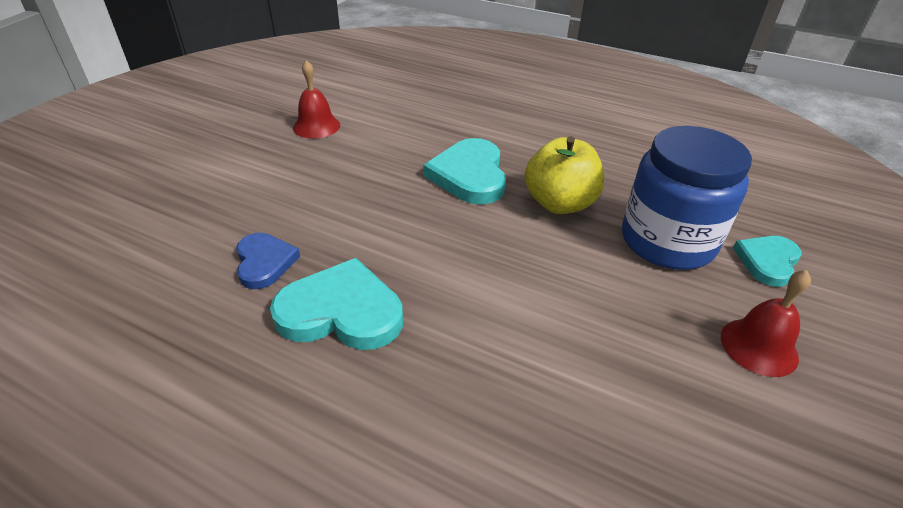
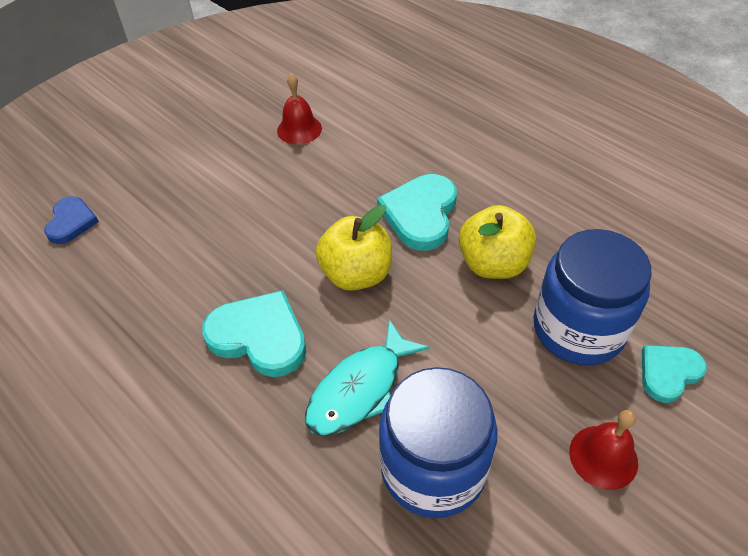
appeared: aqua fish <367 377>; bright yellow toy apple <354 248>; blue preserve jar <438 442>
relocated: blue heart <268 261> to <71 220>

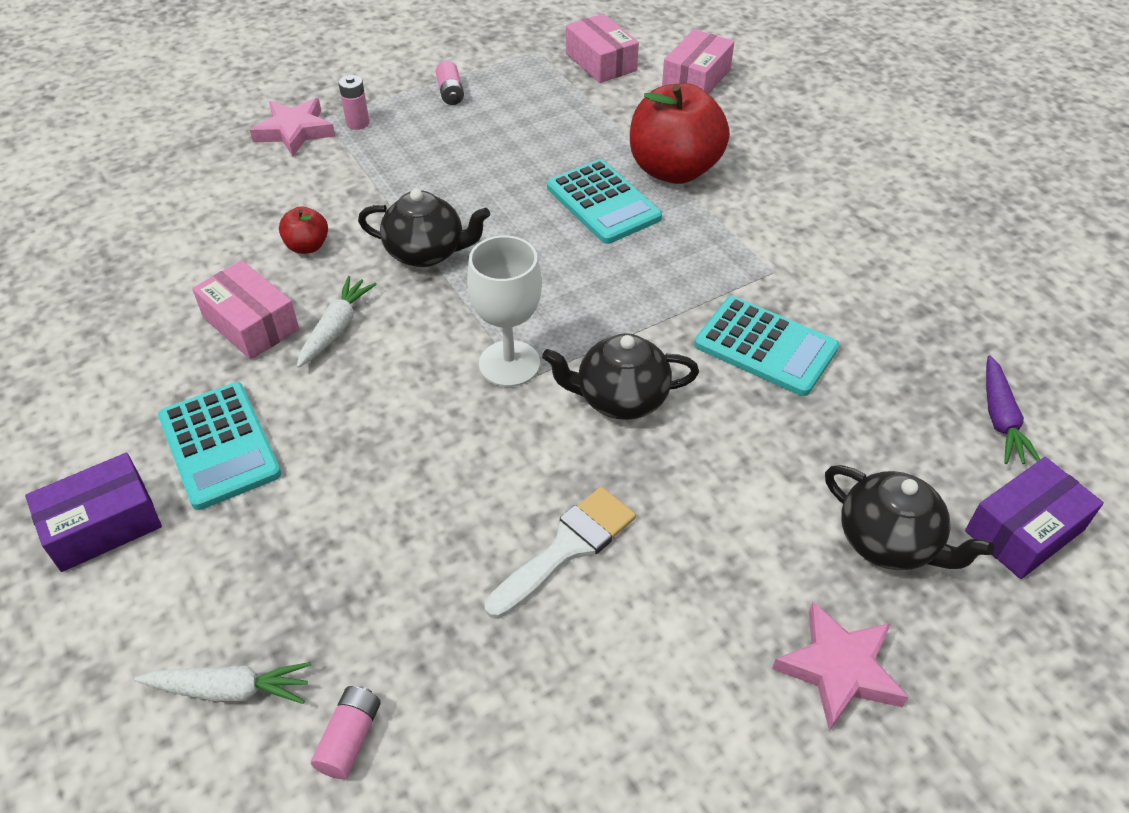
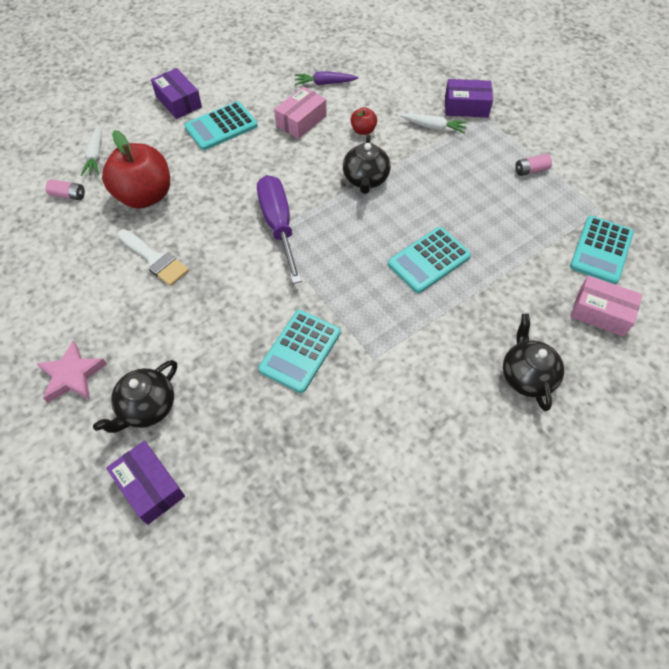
missing: rosy AA battery <353 102>
relocated: snow-white root vegetable <337 322> to <434 123>; black teapot <620 376> to <533 362>; scarlet toy apple <680 133> to <136 169>; violet root vegetable <1013 409> to <326 78>
exchanged: rosy star <292 127> to violet parcel <469 98>; snow-white wine glass <504 311> to violet screwdriver <279 229>; rosy parcel <602 48> to aqua pocket calculator <602 250>

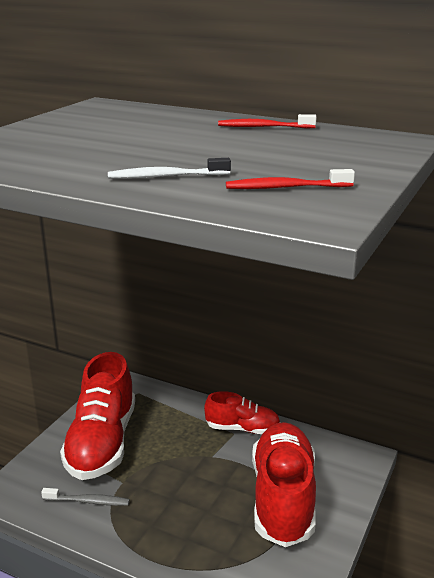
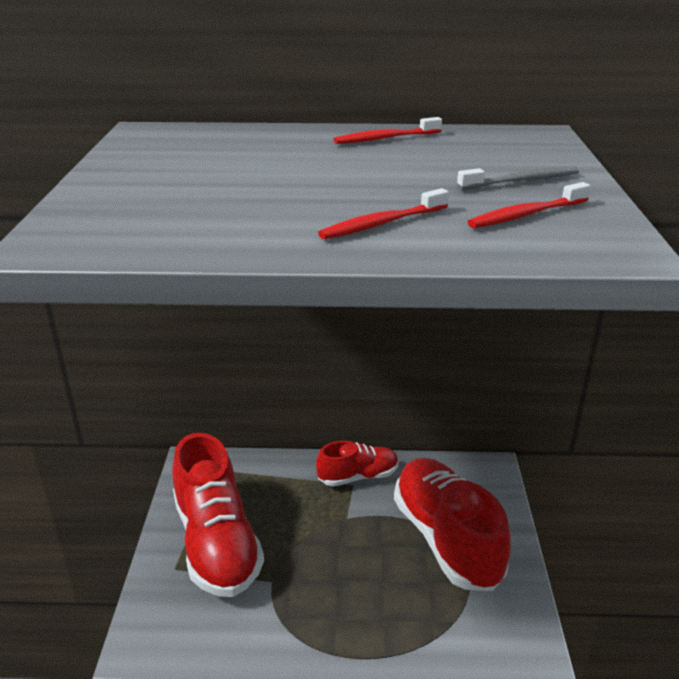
relocated: ash-grey toothbrush <85 497> to <518 178>
colour: snow-white toothbrush <169 168> to scarlet toothbrush <383 213>

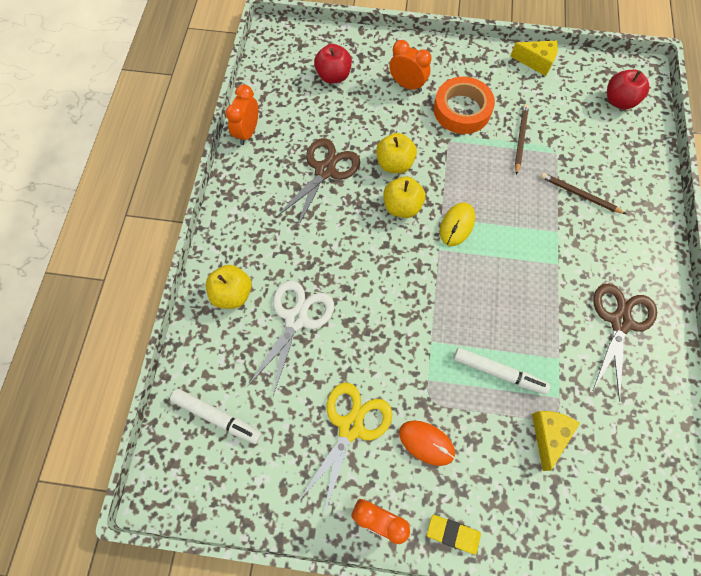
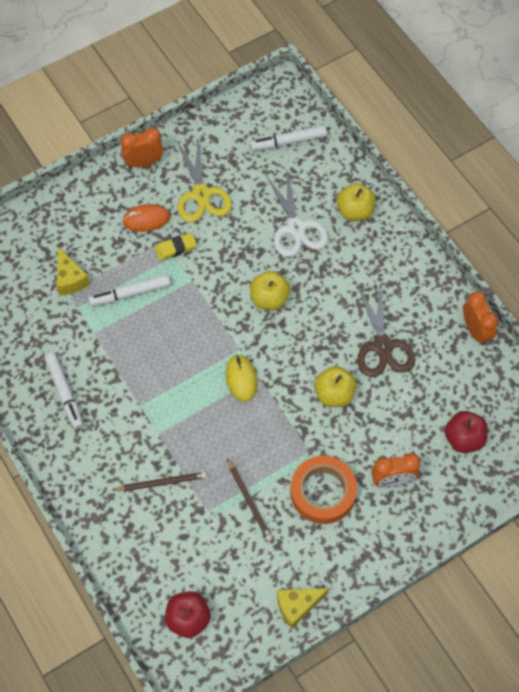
relocated: bright yellow toy apple <405 197> to <270 290>; bright yellow gum eraser <454 534> to <176 247>
exchanged: brown scissors <625 343> to snow-white felt pen <64 390>

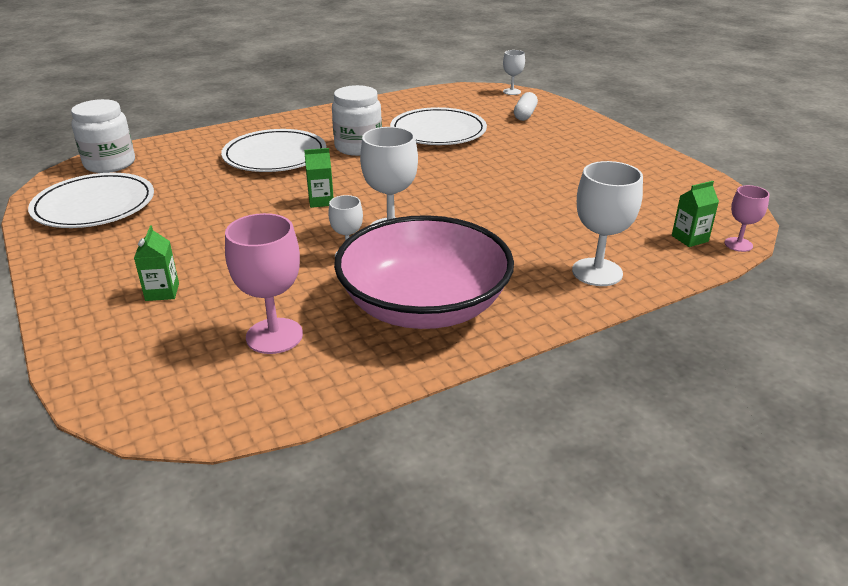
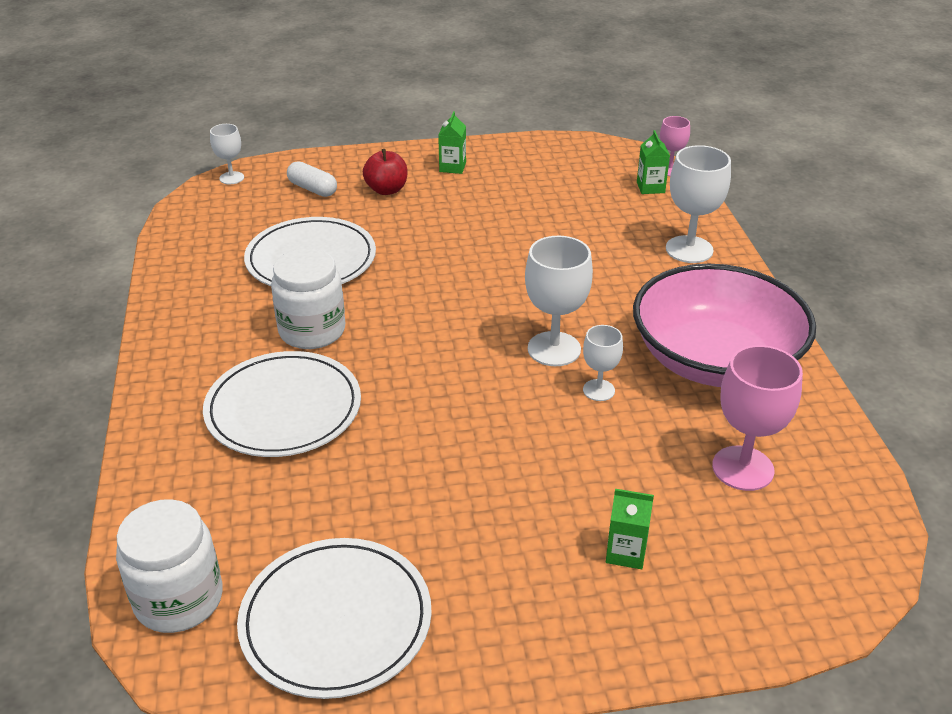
appeared: scarlet toy apple <385 172>
relocated: emerald juice carton <319 178> to <452 142>

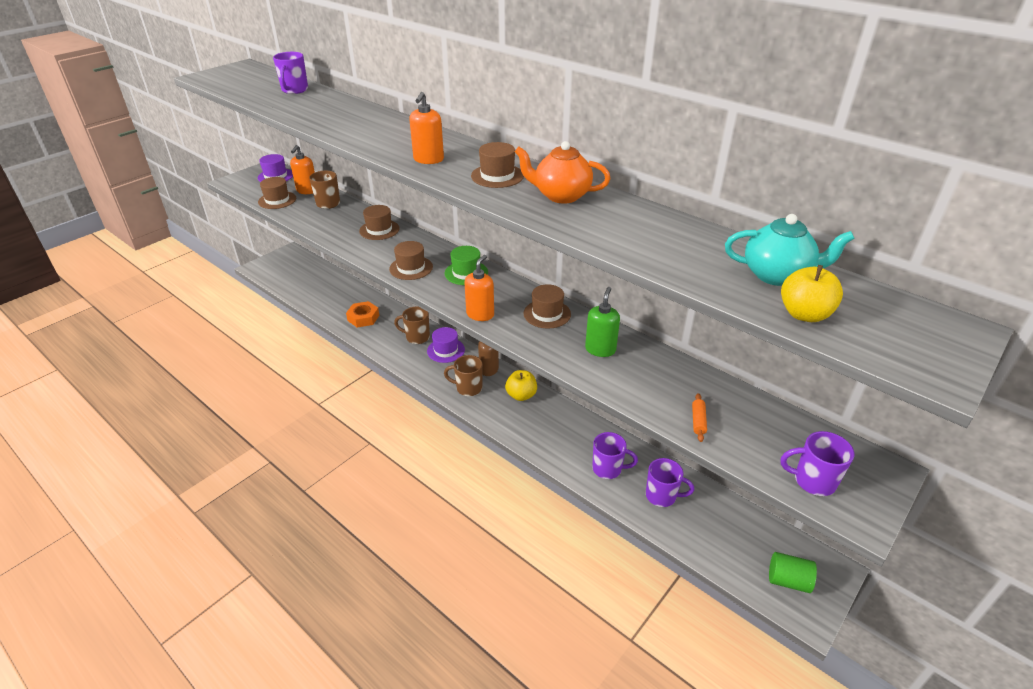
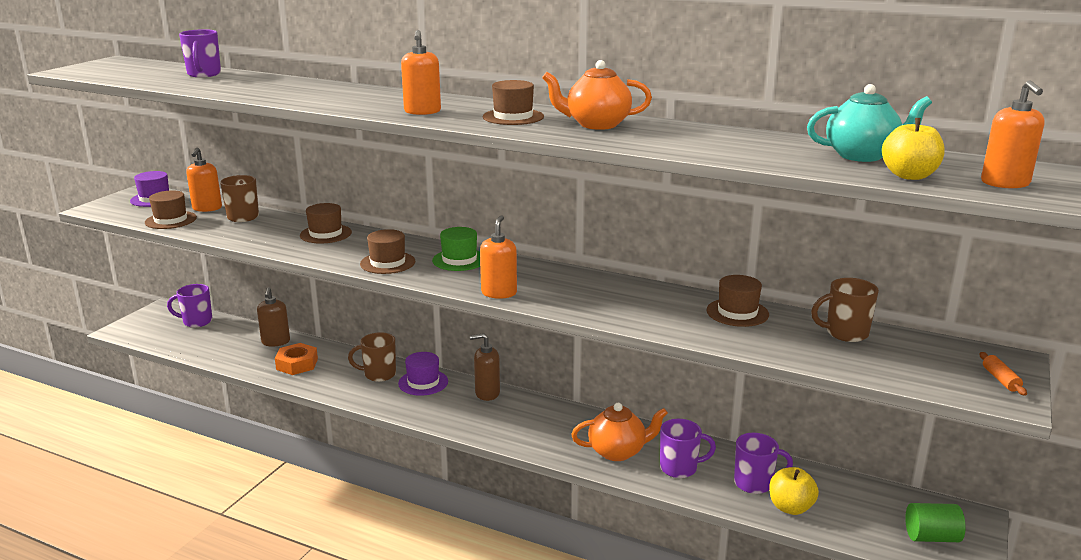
missing: emerald pump bottle <602 322>
appeared: brown pump bottle <273 317>; orange teapot <619 432>; orange pump bottle <1013 134>
relocated: brown coffee mug <463 375> to <845 310>; bright yellow toy apple <521 385> to <794 491>; brown top hat <547 306> to <737 301>; orange dough roller <699 417> to <1003 374>; violet coffee mug <818 463> to <190 305>

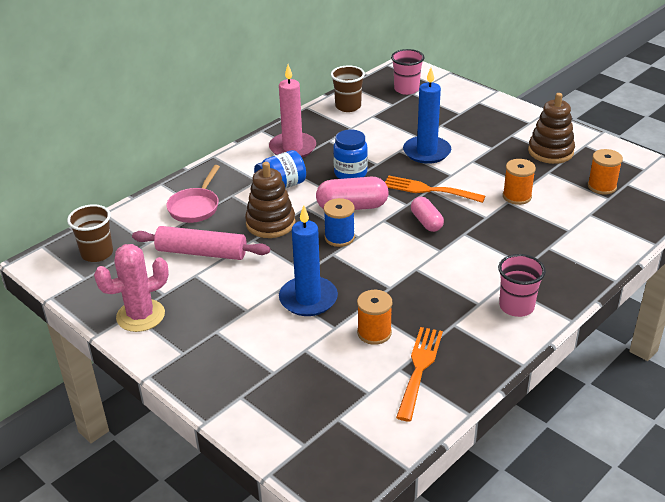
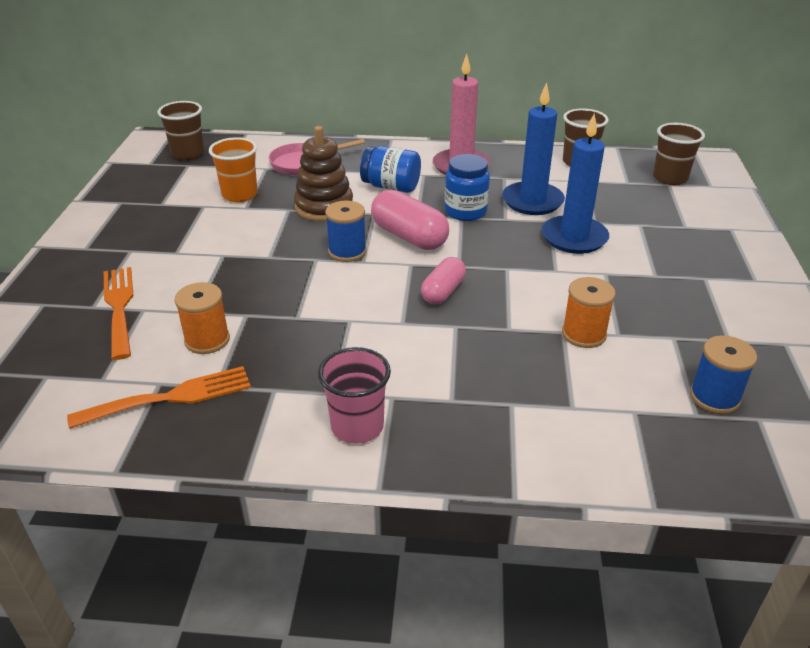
missing: rosy prickly plant <131 288>; brown stacking toy <551 128>
relocated: blue wax candle <308 260> to <533 148>; orange fork <435 189> to <118 313>
exchanged: rosy dough roller <201 243> to orange tumbler <233 169>
colour: rosy tumbler <407 72> to brown tumbler <679 154>; orange spool <605 172> to blue spool <723 374>

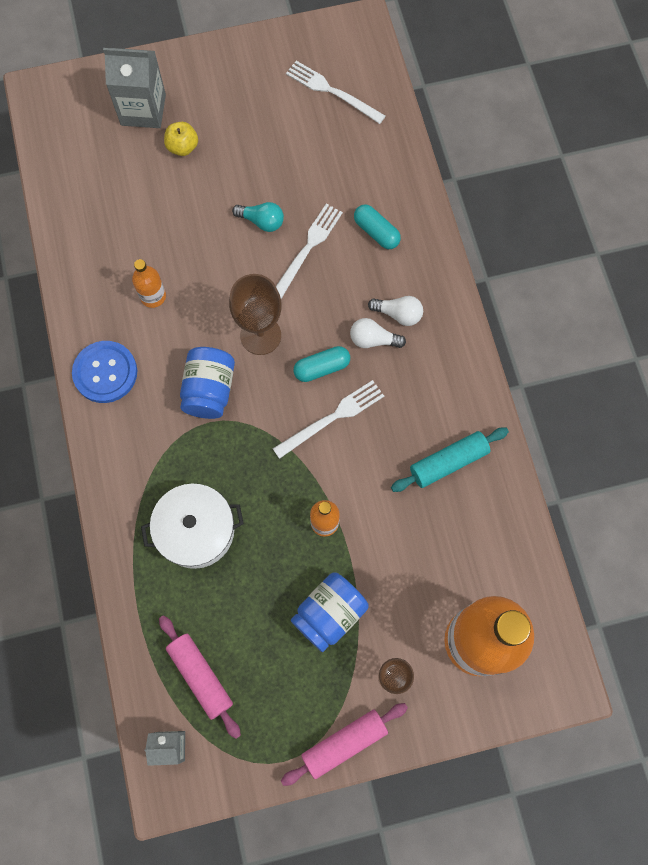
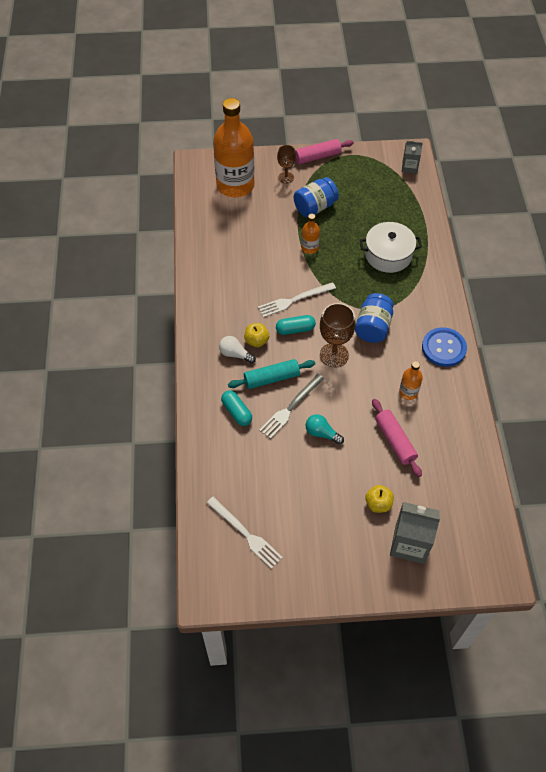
relocated: rosy dough roller <200 677> to <397 438>; aqua dough roller <450 460> to <271 374>
exchanged: snow-white light bulb <378 333> to bright yellow toy apple <256 335>
colour: snow-white fork <309 251> to ash-grey fork <291 406>

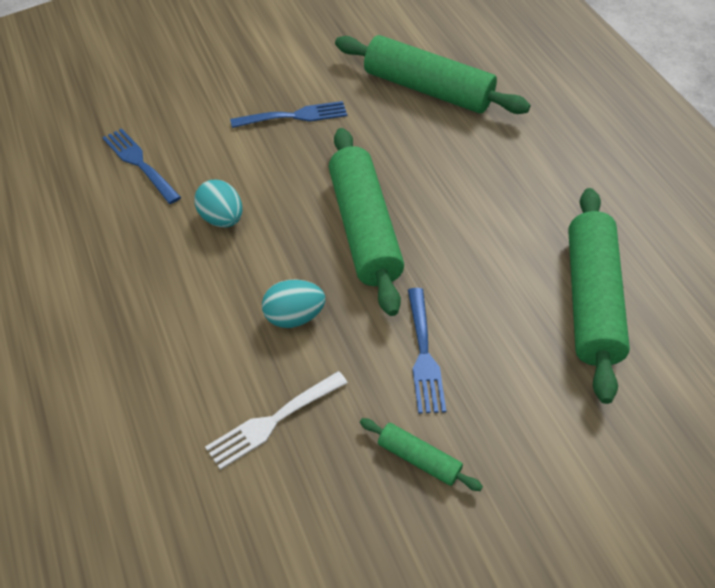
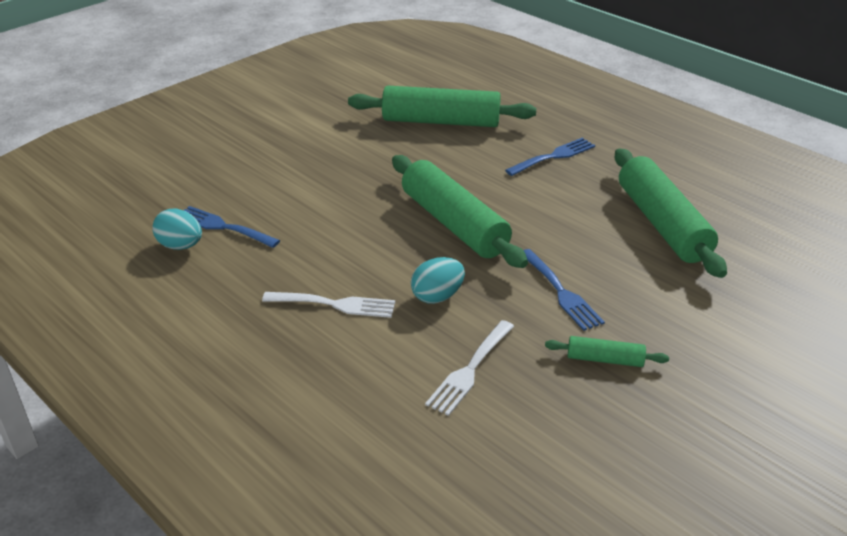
appeared: snow-white fork <328 305>
relocated: aqua egg shape <218 203> to <177 229>; blue fork <288 114> to <550 157>

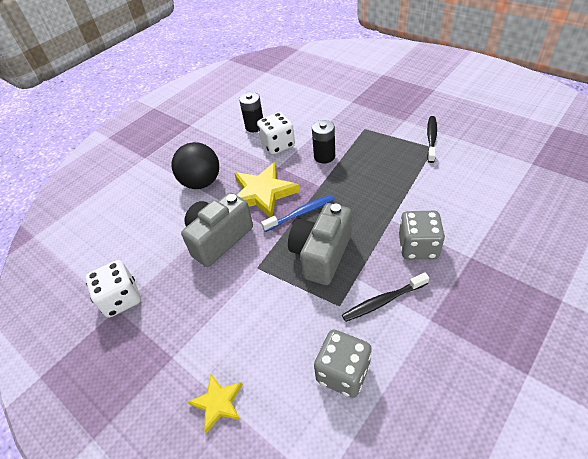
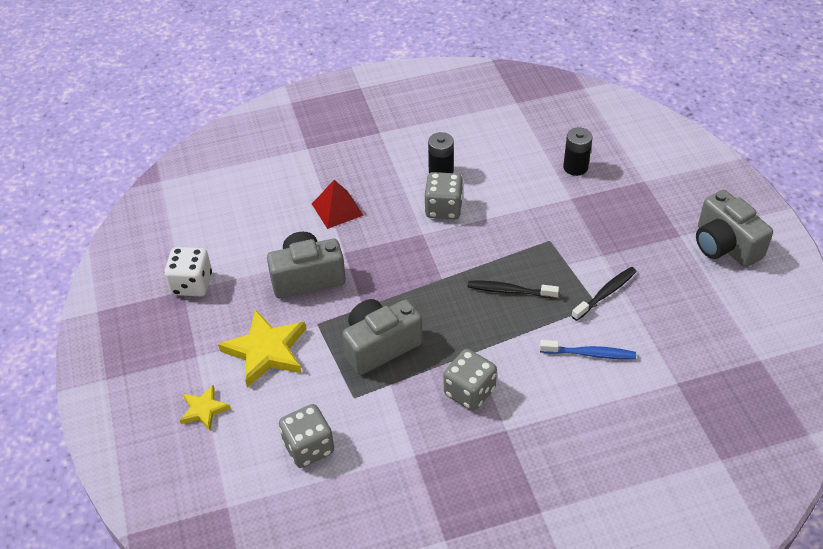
appeared: ash-grey compact camera <734 228>
relocated: bright yellow star <267 189> to <262 349>; blue toothbrush <298 213> to <588 349>; black AA battery <323 141> to <578 151>; black toothbrush <385 297> to <513 290>
exchanged: black sphere <195 165> to scarlet pyramid <338 204>
colour: snow-white dice <276 133> to ash-grey dice <444 195>

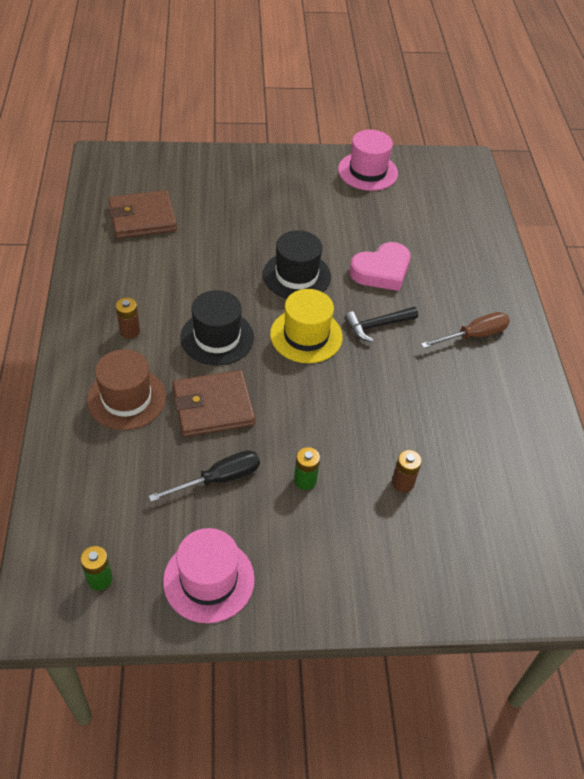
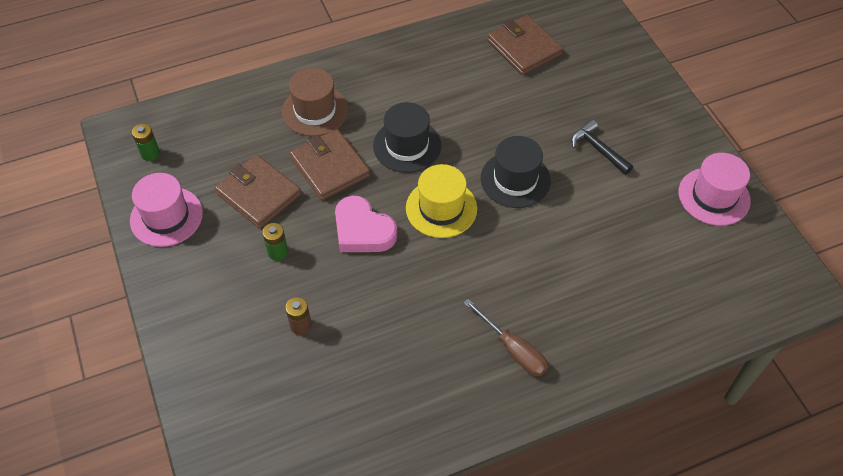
missing: brown AA battery <128 318>
relocated: black claw hammer <381 324> to <602 147>; rosy heart <380 266> to <366 224>
exchanged: black screwdriver <204 476> to brown billfold <258 192>

